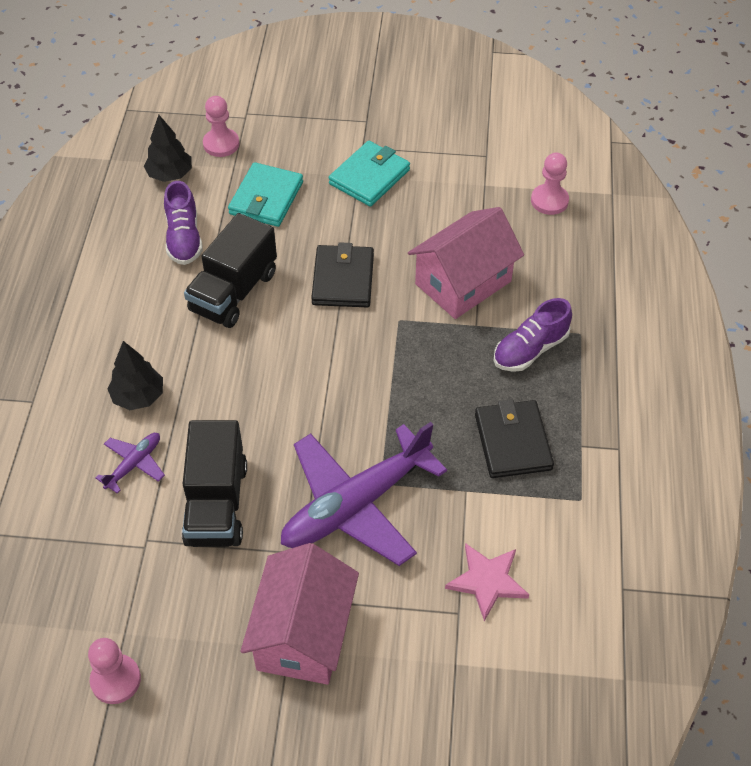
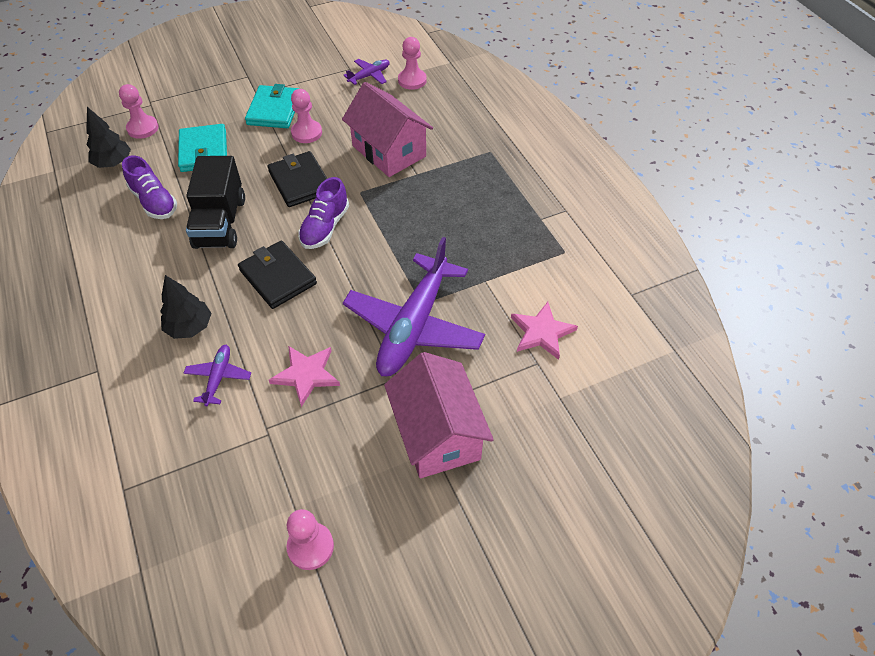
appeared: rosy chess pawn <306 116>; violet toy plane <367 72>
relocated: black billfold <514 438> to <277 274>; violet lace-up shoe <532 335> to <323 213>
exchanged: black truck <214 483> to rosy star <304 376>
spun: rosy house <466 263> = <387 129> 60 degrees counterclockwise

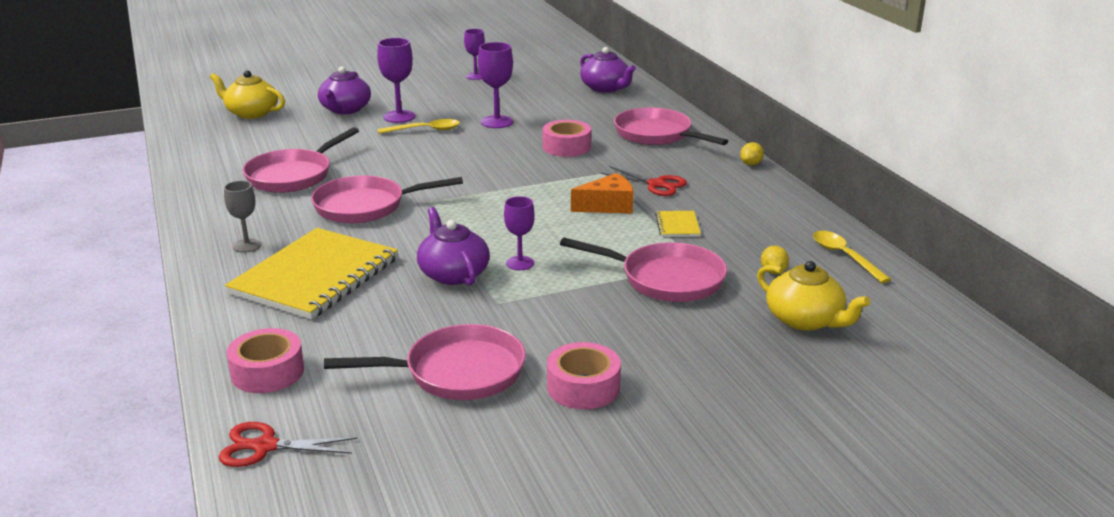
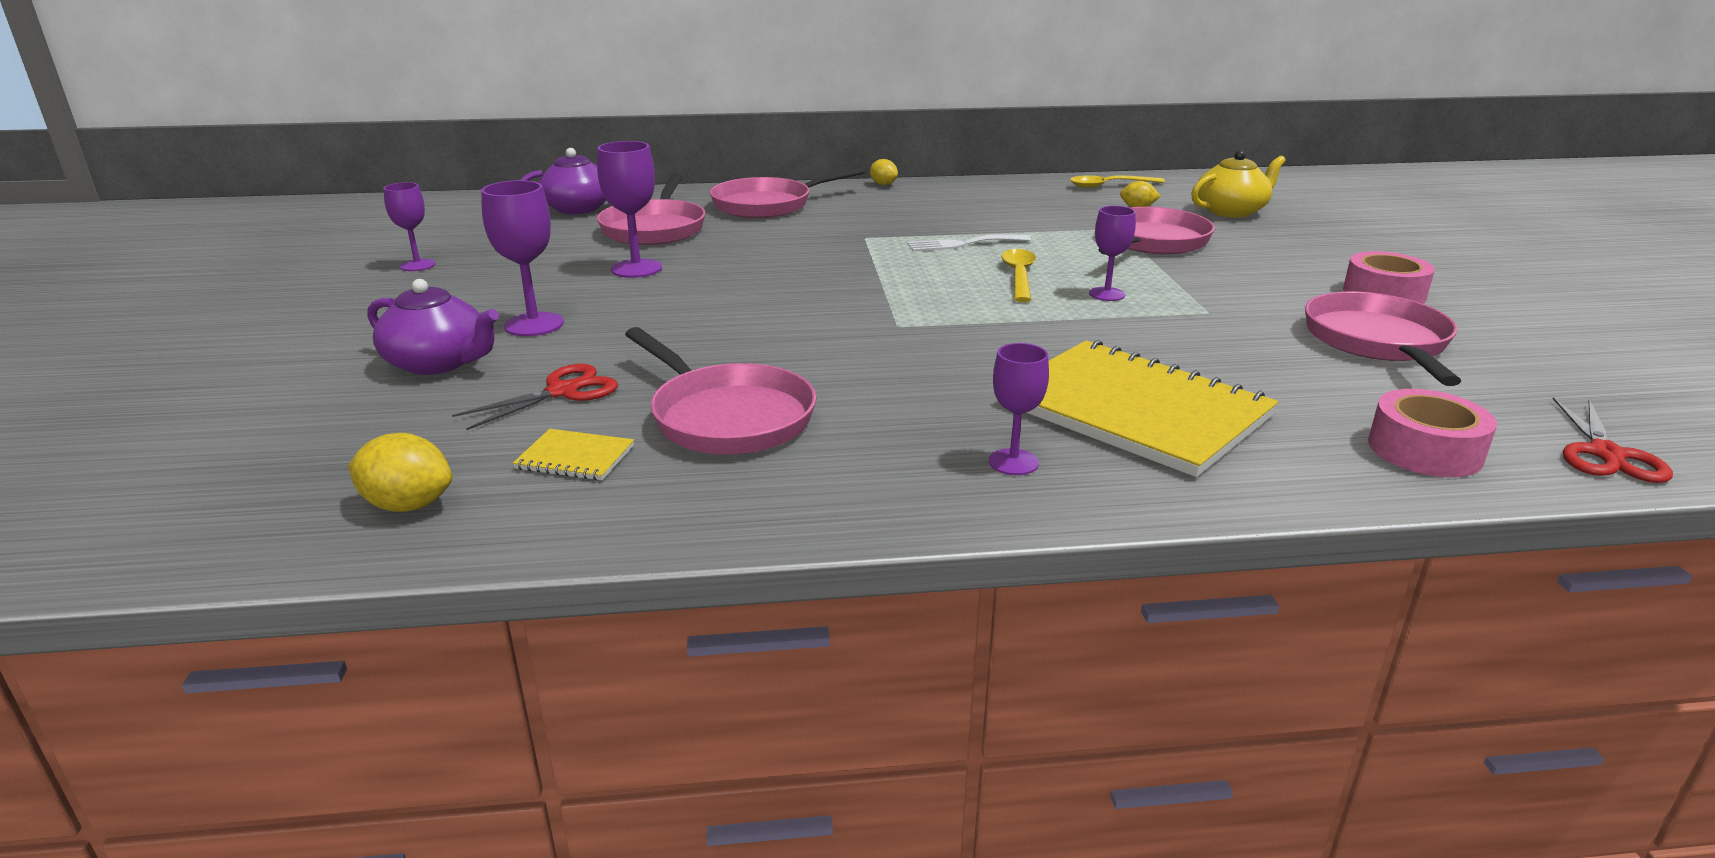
missing: bright yellow teapot <247 94>; violet teapot <453 246>; rosy sticky tape <567 138>
appeared: bright yellow toy lemon <400 472>
relocated: rosy pan <387 199> to <651 209>; bright yellow teaspoon <419 126> to <1018 275>; scarlet scissors <644 181> to <535 397>; bright yellow notepad <678 224> to <573 454>
exchanged: orange cheese <602 193> to snow-white fork <969 243>
colour: ash-grey wine glass <242 216> to violet wine glass <1019 409>

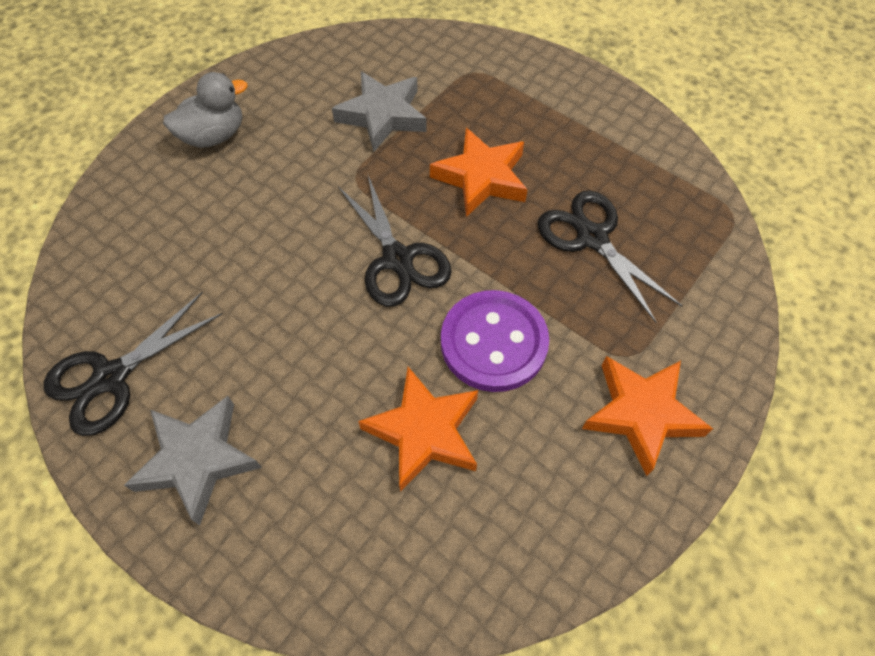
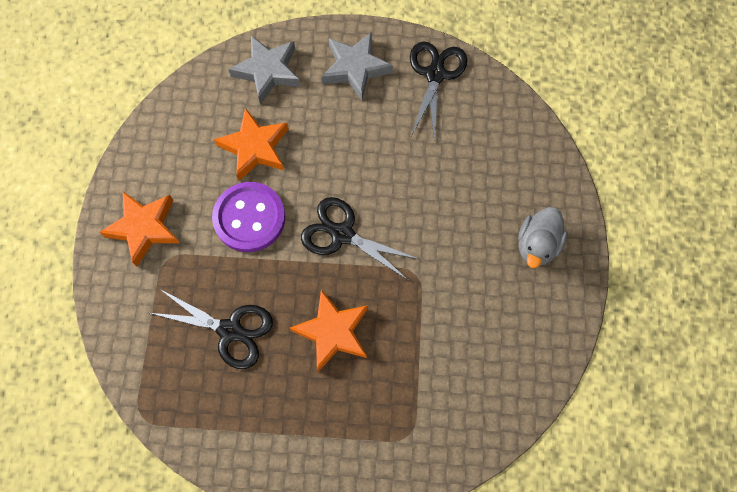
relocated: ash-grey star <379 112> to <264 69>

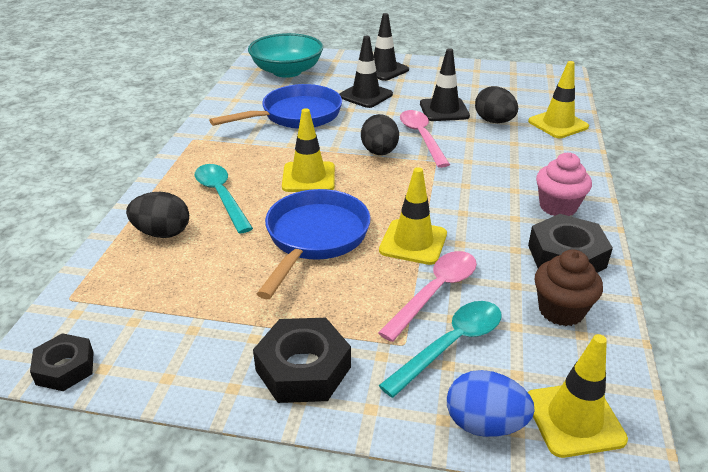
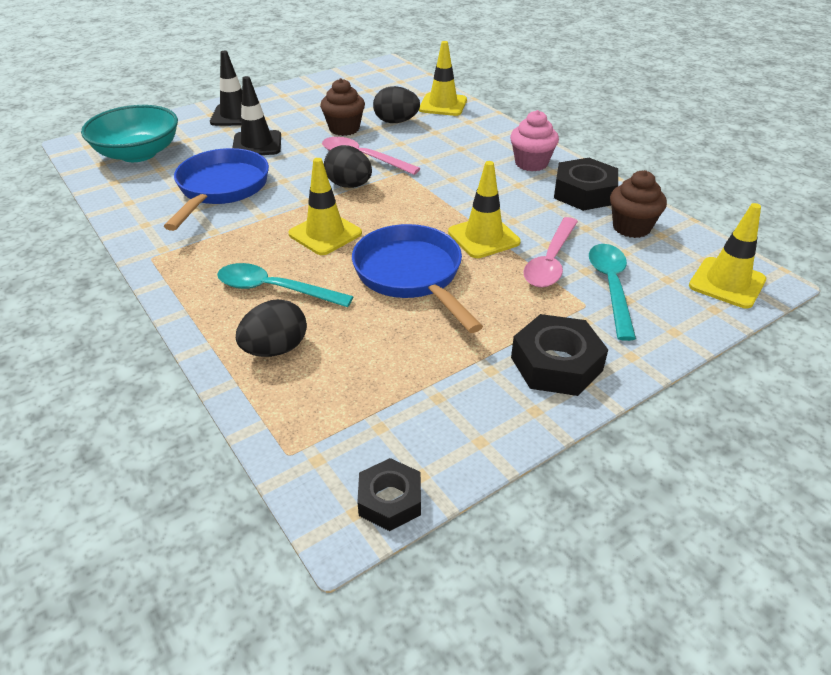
missing: blue egg shape <491 403>
exchanged: black road cone <445 84> to brown muffin <342 107>
spun: rosy teaspoon <427 296> = <550 252> 150 degrees counterclockwise

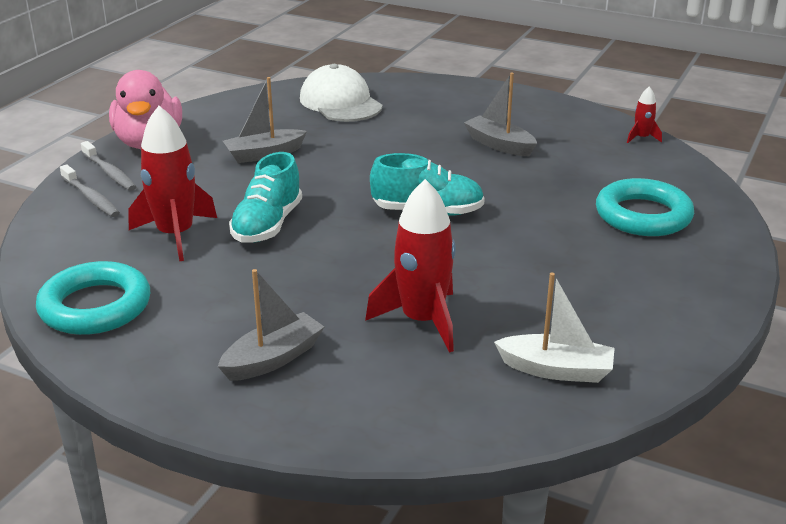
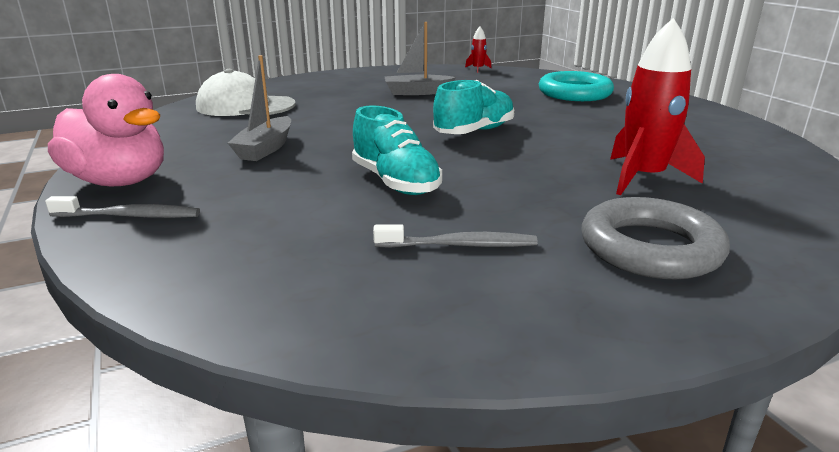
missing: aqua hoop <93 298>; scarlet rocket <172 183>; snow-white boat <554 328>
relocated: ash-grey toothbrush <90 190> to <455 236>
exchanged: ash-grey boat <271 325> to ash-grey hoop <655 238>

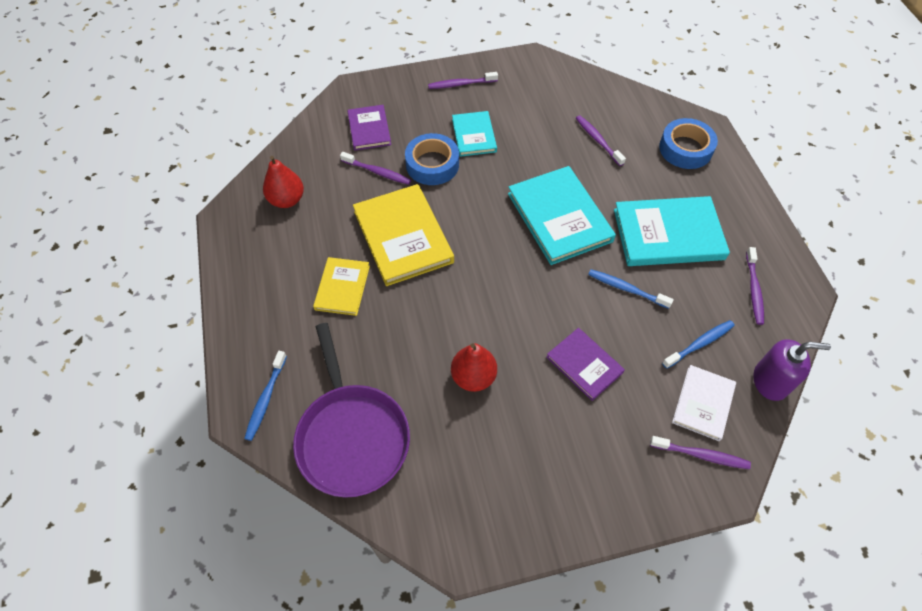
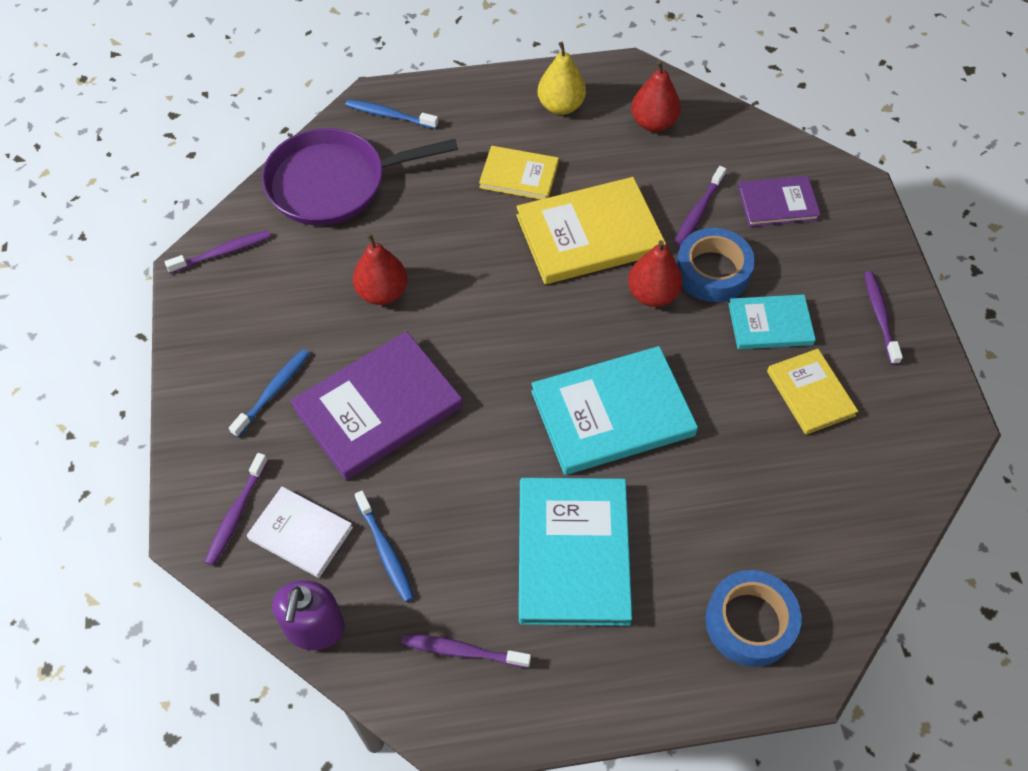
appeared: bright yellow pear <562 78>; scarlet pear <655 273>; bright yellow book <812 392>
relocated: violet toothbrush <601 140> to <218 252>; blue toothbrush <631 289> to <269 393>
size: violet book <585 364> = <377 405> x1.73

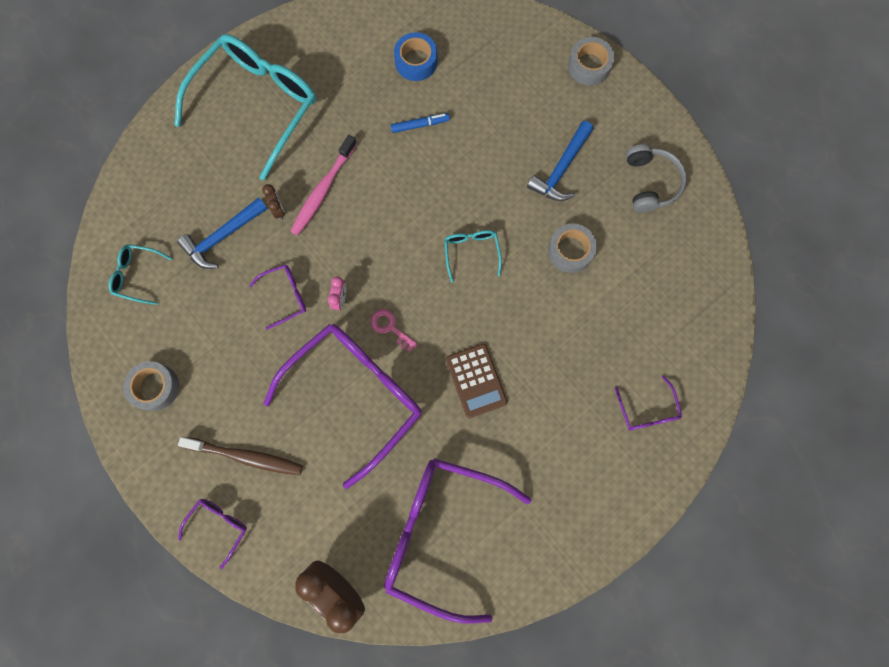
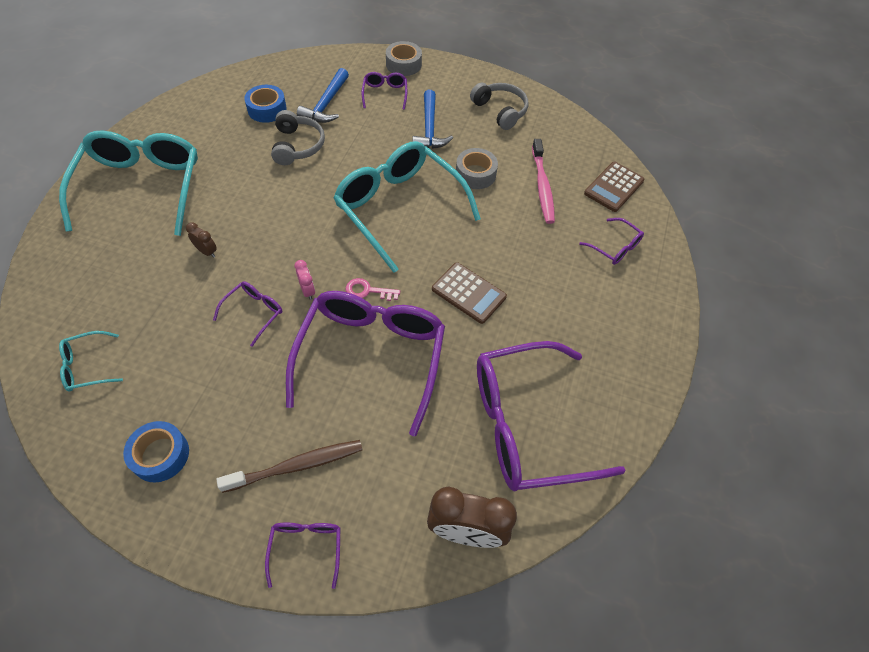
appeared: violet spectacles <384 91>; brown pocket calculator <614 187>
relocated: blue claw hammer <222 233> to <323 95>; rosy toothbrush <323 185> to <543 181>
exchanged: blue felt pen <420 123> to ash-grey headphones <298 137>
colour: ash-grey sticky tape <151 386> to blue sticky tape <156 451>
size: aqua spectacles <473 256> = <407 207> x2.33

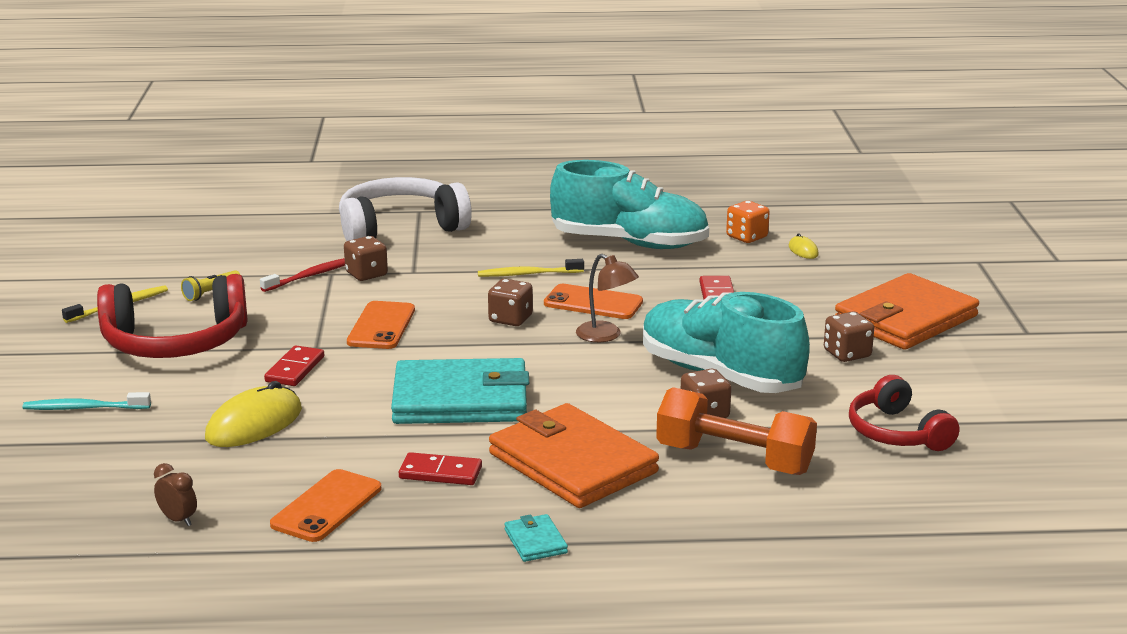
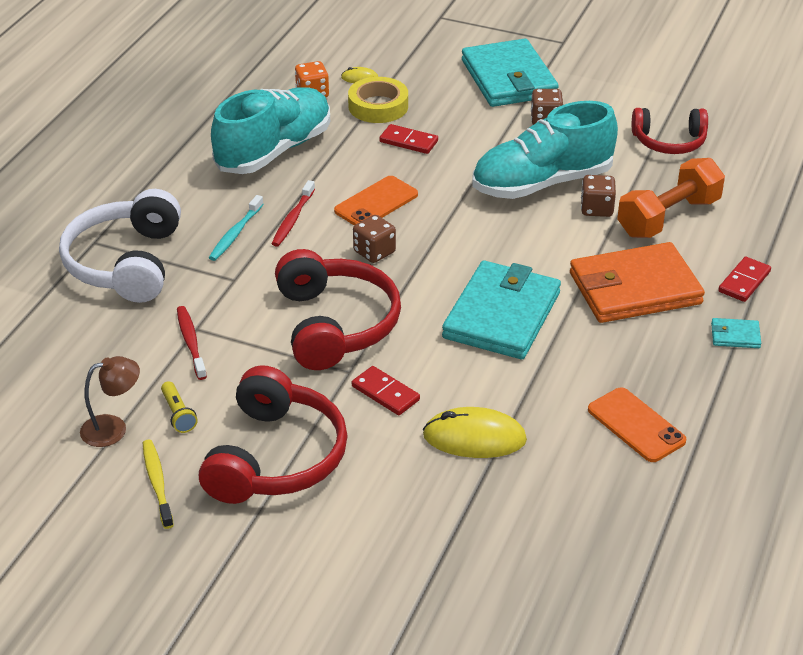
missing: brown bedside clock <175 494>; brown dice <366 258>
appeared: bright yellow sticky tape <378 100>
relocated: aqua toothbrush <87 401> to <236 228>; scarlet domino <440 468> to <744 279>; brown reading lamp <607 298> to <110 401>
exchanged: orange smartphone <381 325> to scarlet headphones <338 309>
colour: bright yellow toothbrush <531 268> to scarlet toothbrush <293 213>; orange billfold <907 311> to aqua billfold <510 73>
spun: bright yellow computer mouse <253 414> = <475 432> 60 degrees counterclockwise

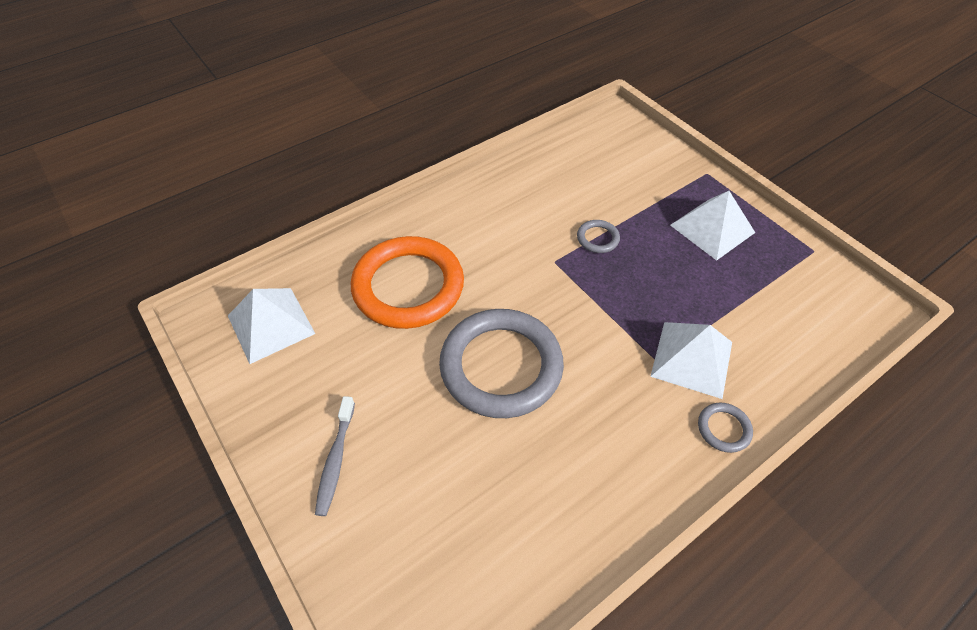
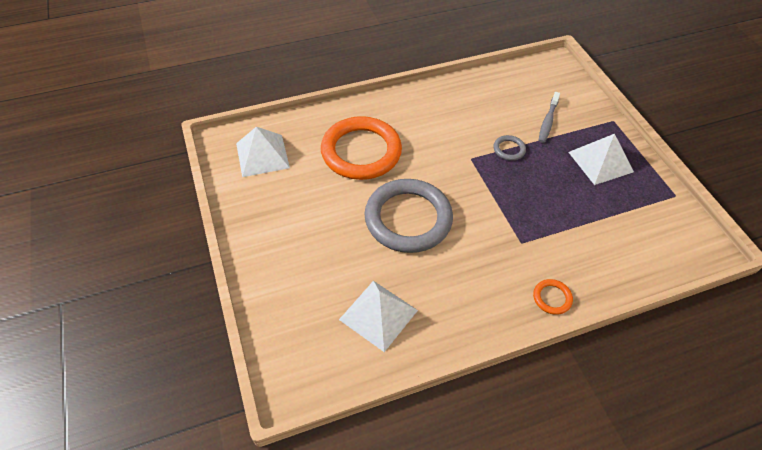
relocated: ash-grey toothbrush <335 456> to <549 117>; snow-white pyramid <691 360> to <378 316>
colour: ash-grey hoop <725 428> to orange hoop <553 297>

